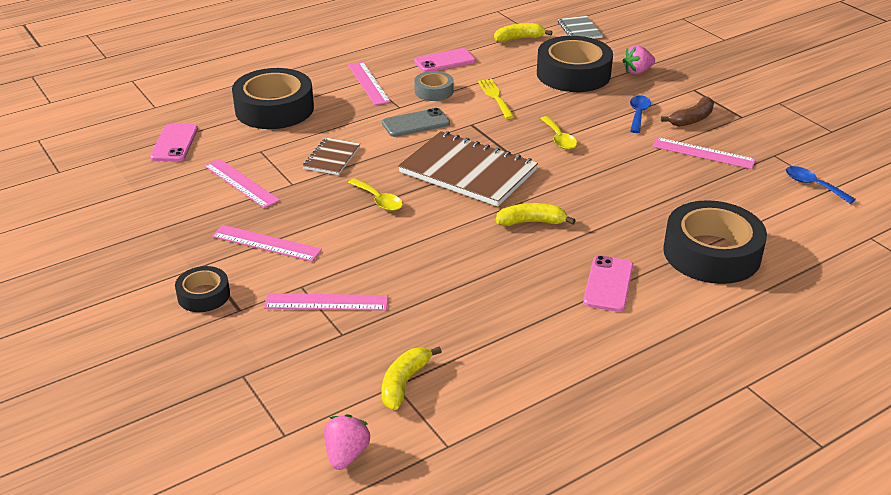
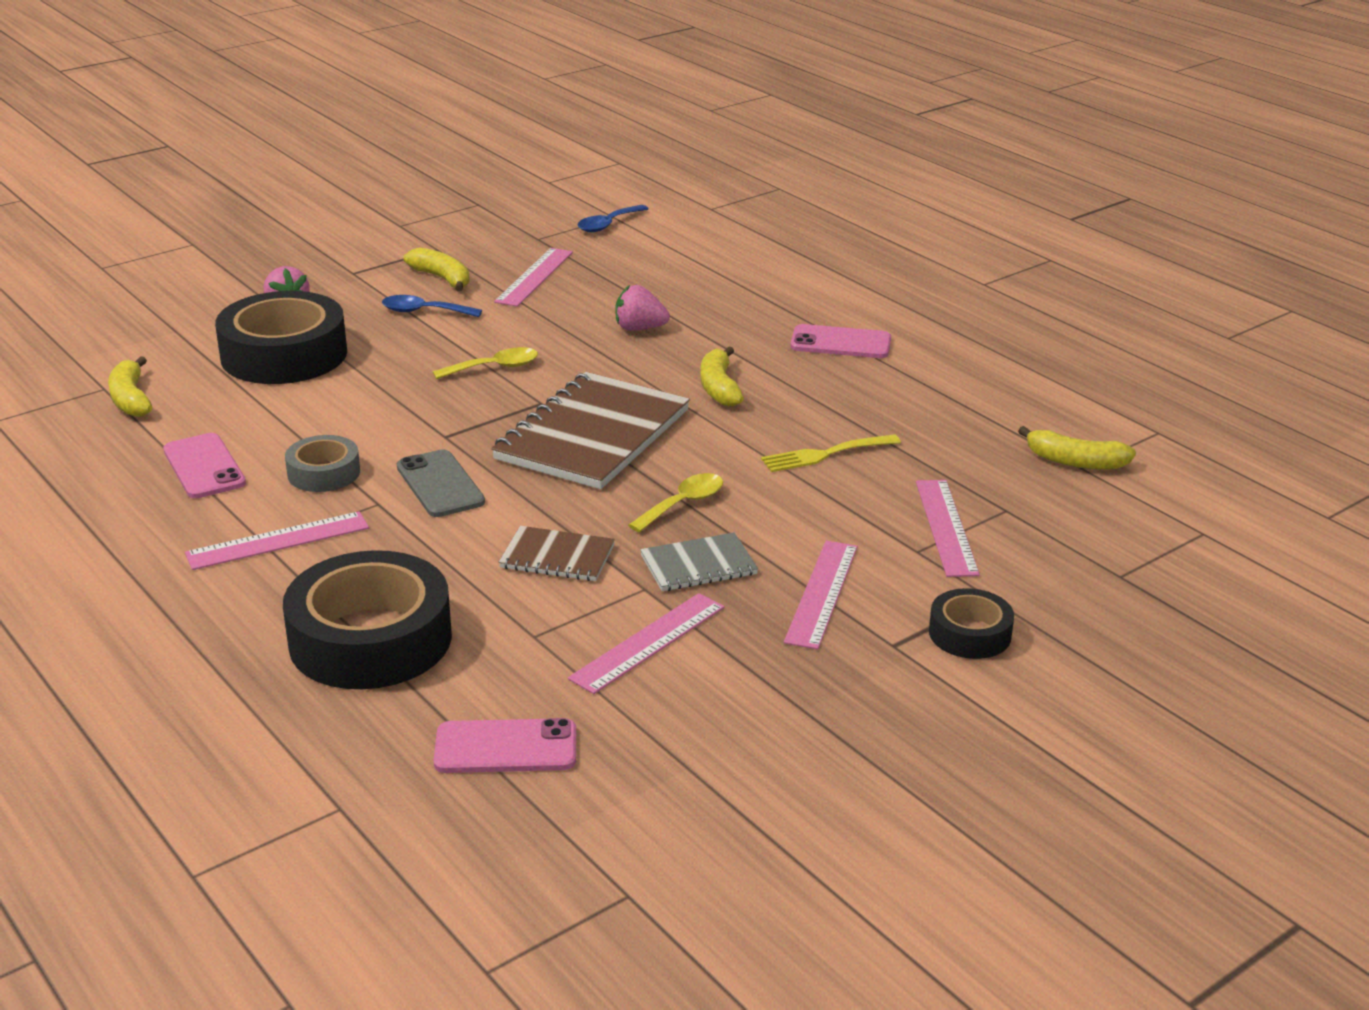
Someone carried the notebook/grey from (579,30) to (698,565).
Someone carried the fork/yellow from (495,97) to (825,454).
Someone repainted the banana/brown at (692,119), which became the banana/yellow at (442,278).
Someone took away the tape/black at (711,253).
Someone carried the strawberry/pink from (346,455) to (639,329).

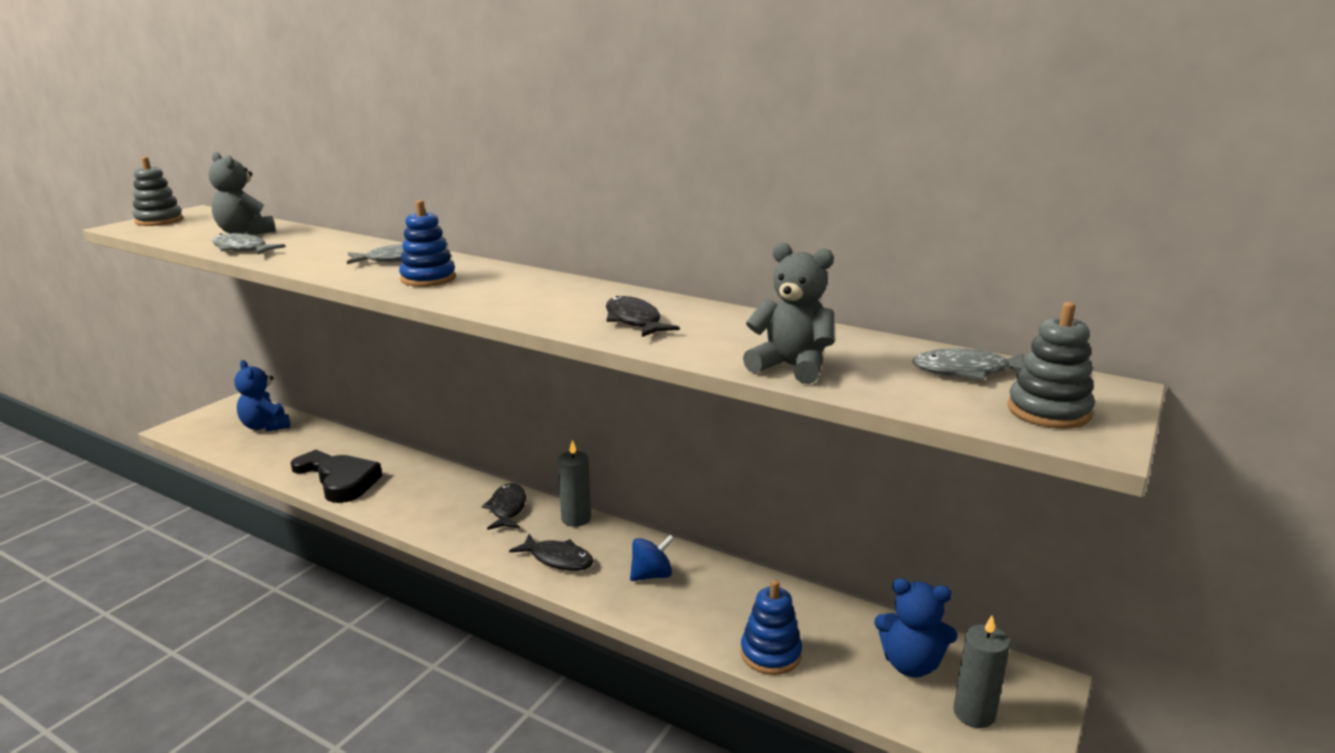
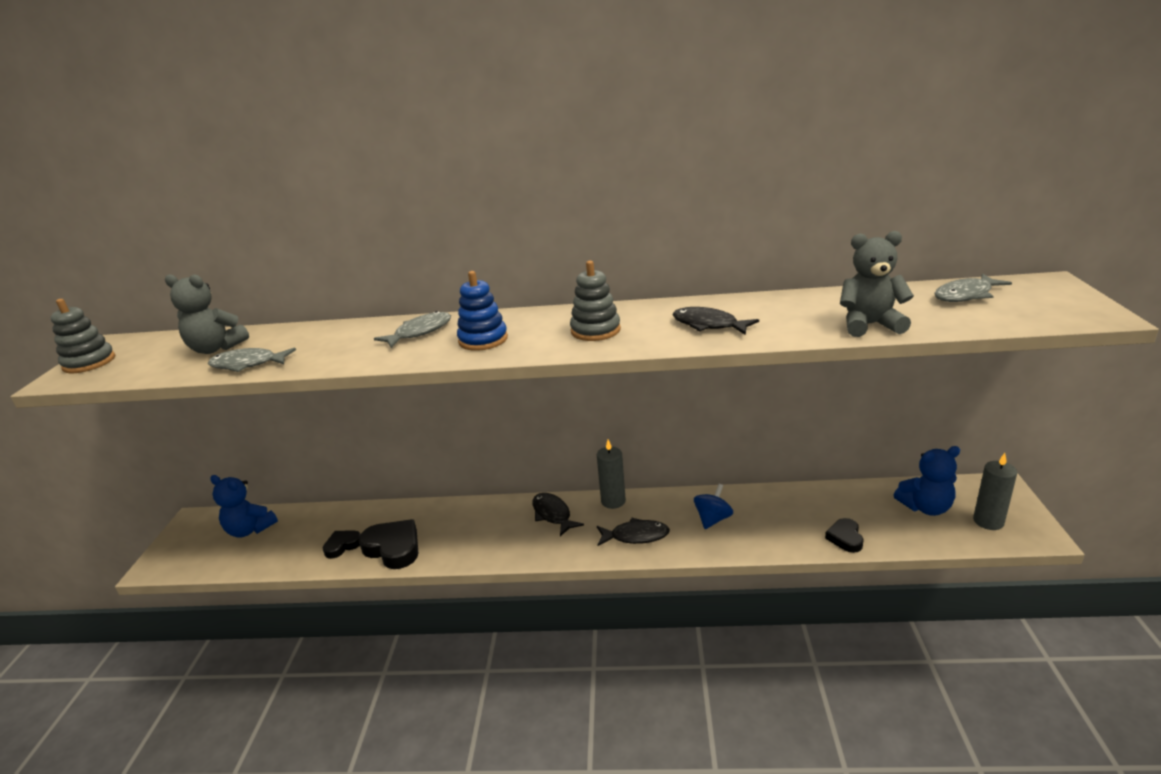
Someone carried the stacking toy/grey from (1048,411) to (595,330).
Someone swapped the stacking toy/blue at (770,654) for the heart/black at (845,538).

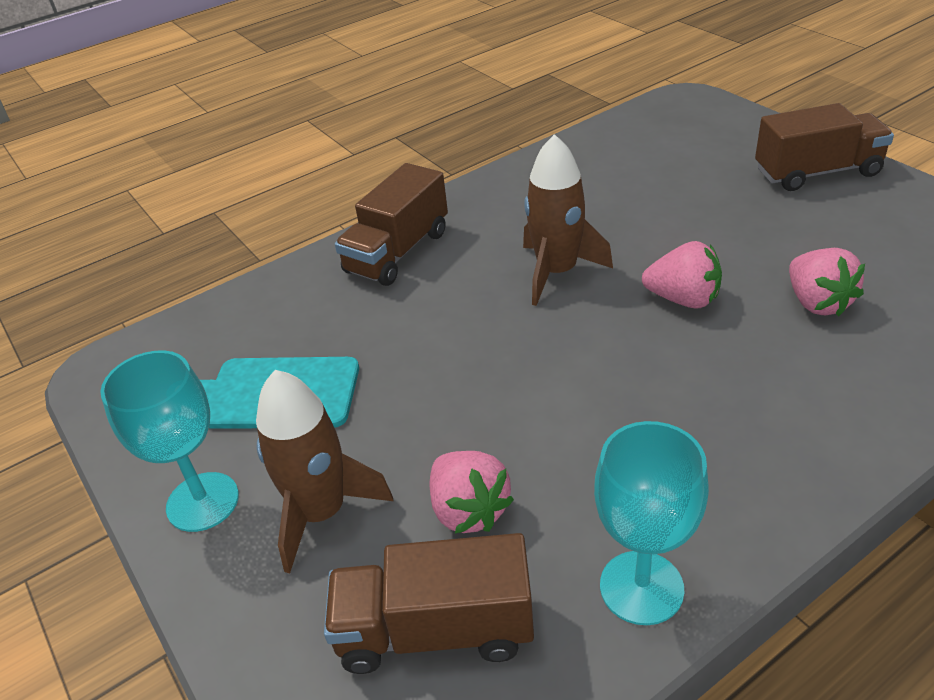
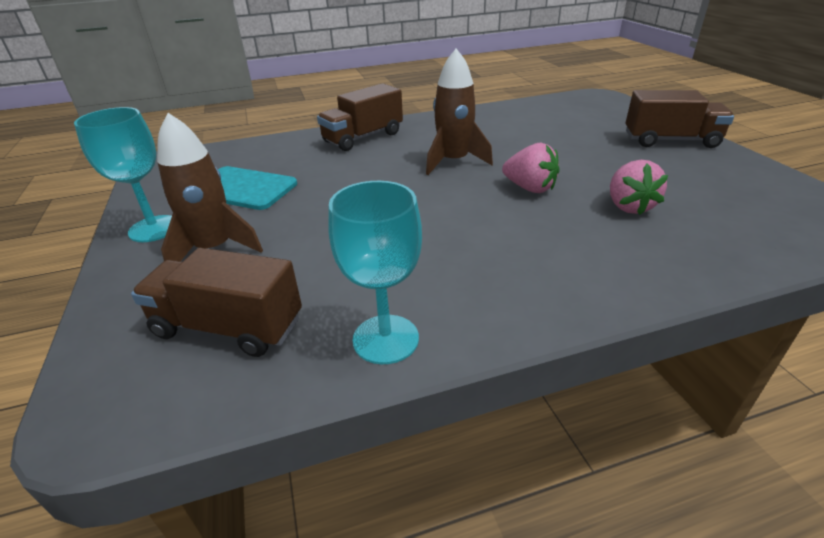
Someone took away the strawberry/pink at (469,510).

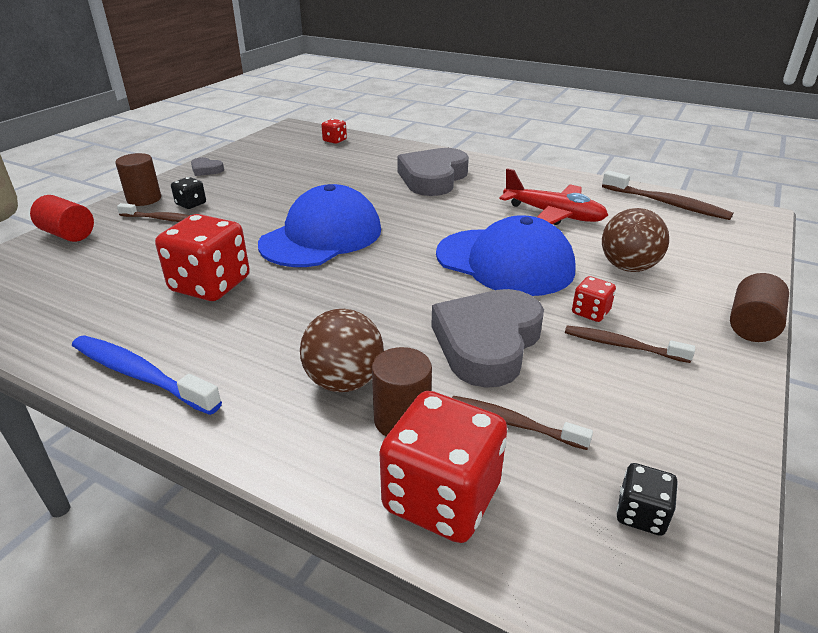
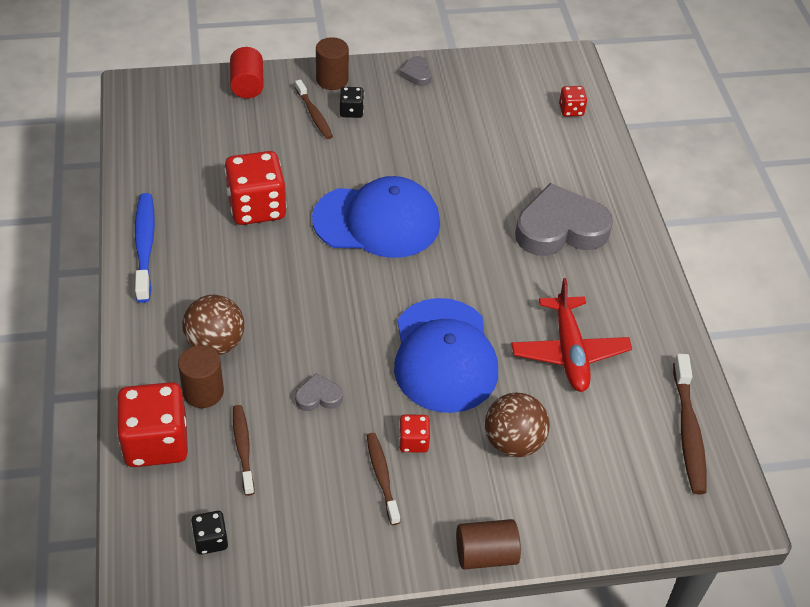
Someone scaled the heart/grey at (487,343) by 0.43.

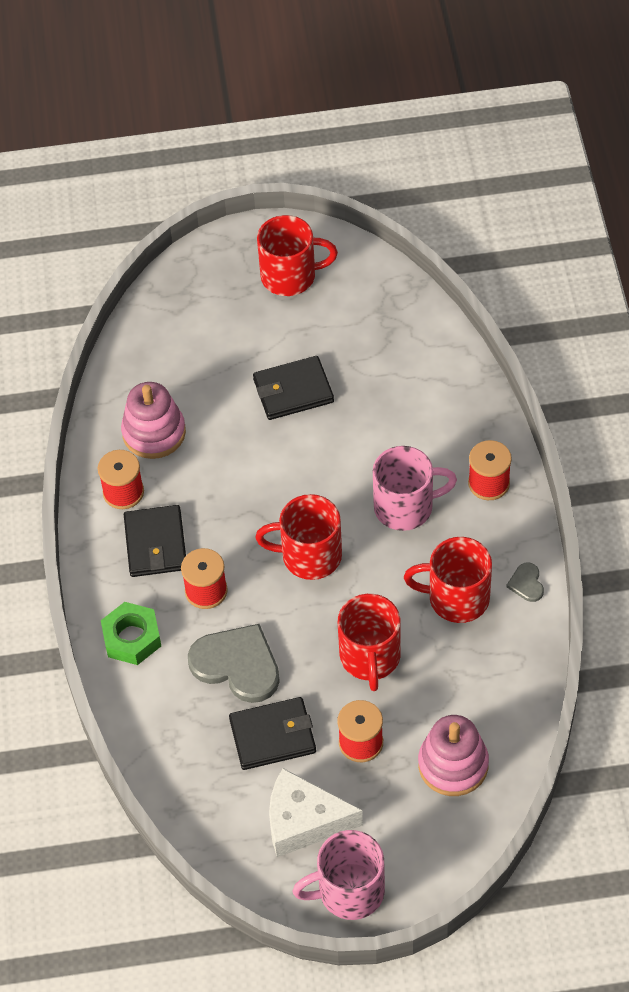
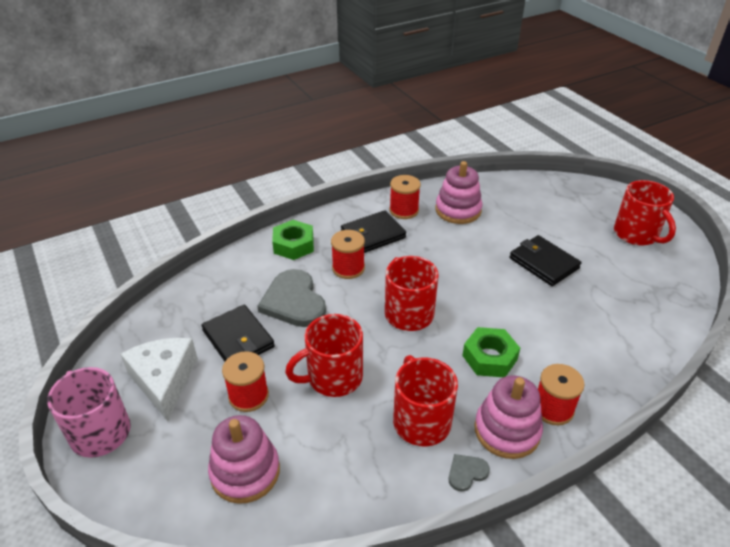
Someone swapped the mug/pink at (406,507) for the nut/green at (489,357).
Someone rotated the heart/grey at (237,664) by 150 degrees clockwise.
Someone put down the stacking toy/pink at (507,430).

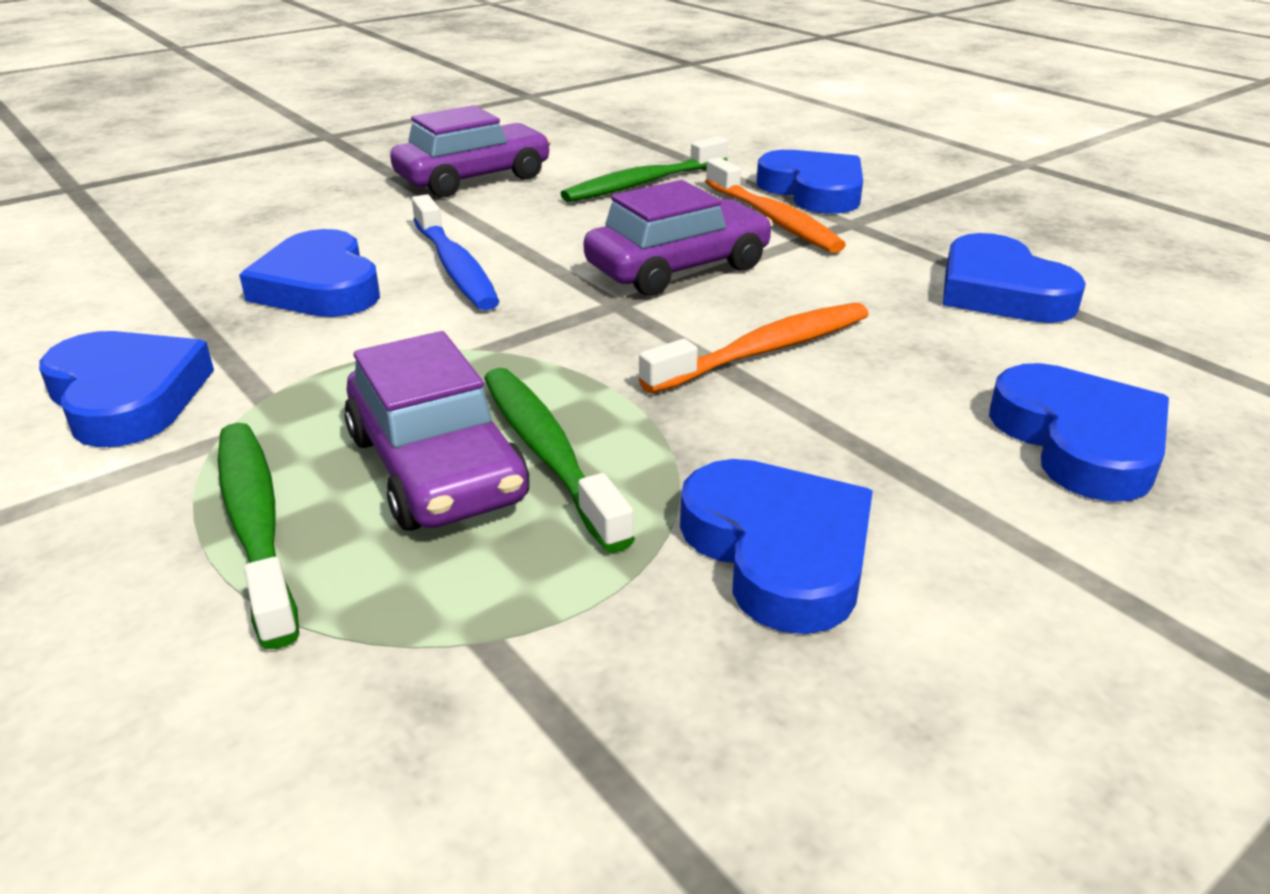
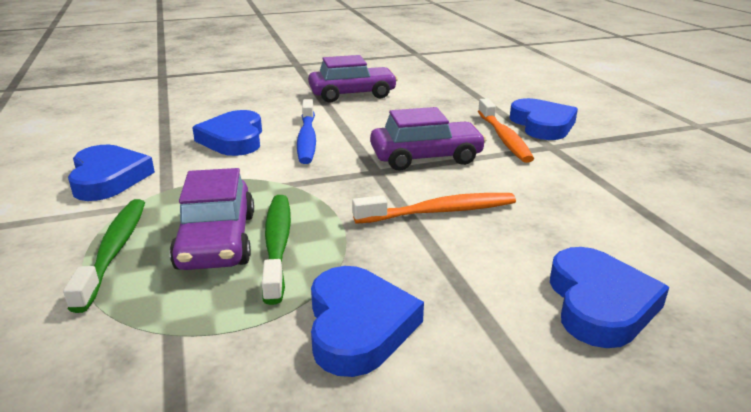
Someone took away the toothbrush/green at (642,183).
Someone took away the heart/blue at (1000,291).

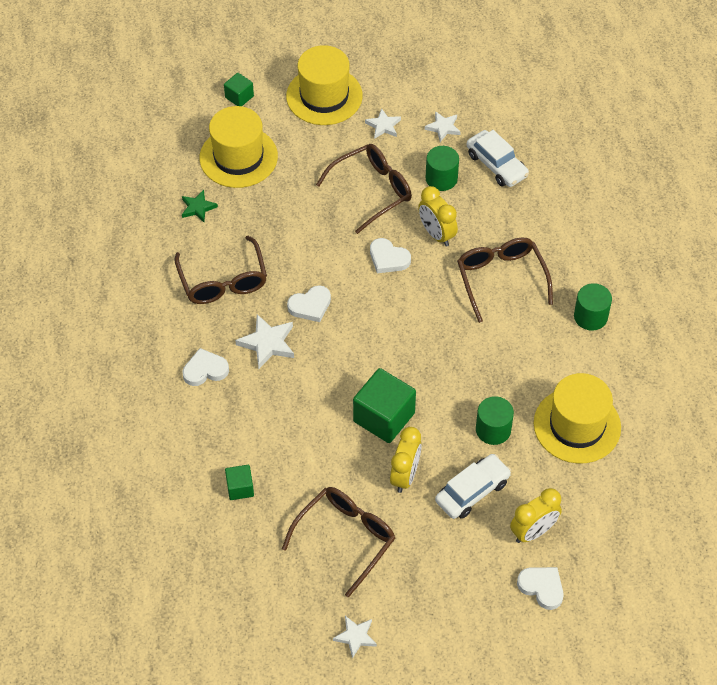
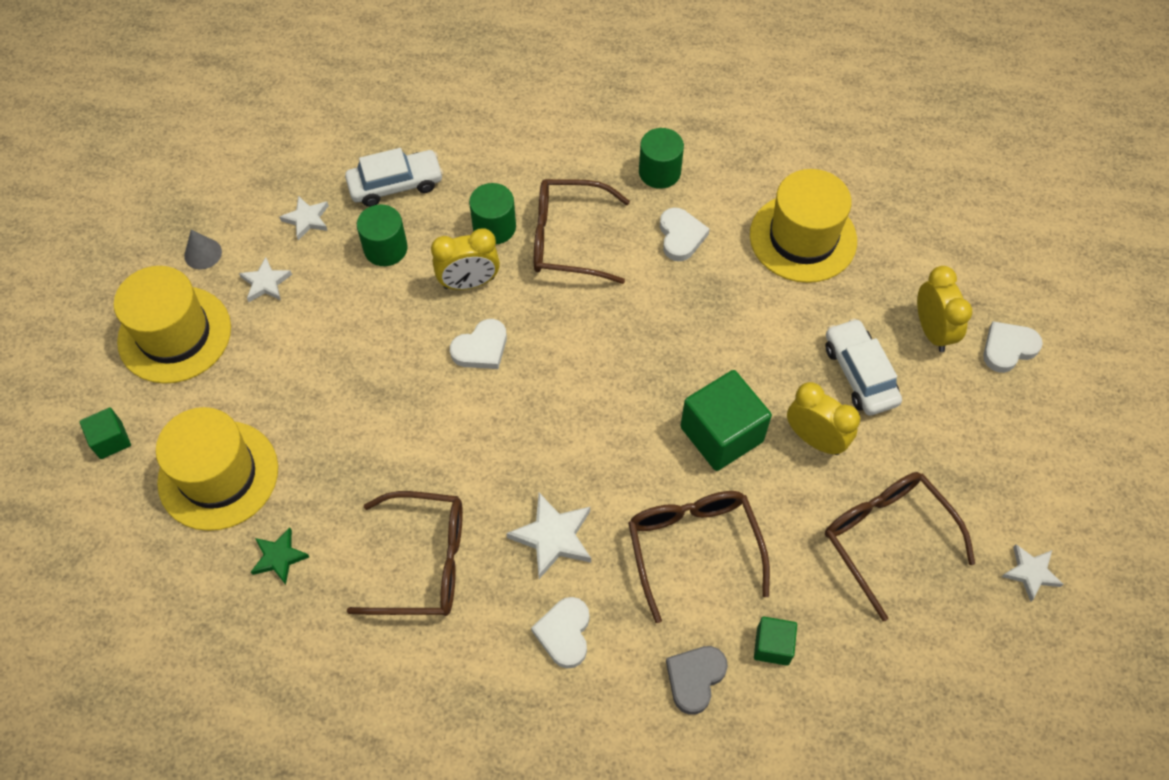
Someone carried the glasses/brown from (372,190) to (693,547).
Someone carried the heart/white from (310,306) to (681,236).
Someone carried the cylinder/green from (493,430) to (494,227).
Someone put down the cone/grey at (203,253).
Someone put down the heart/grey at (695,678).

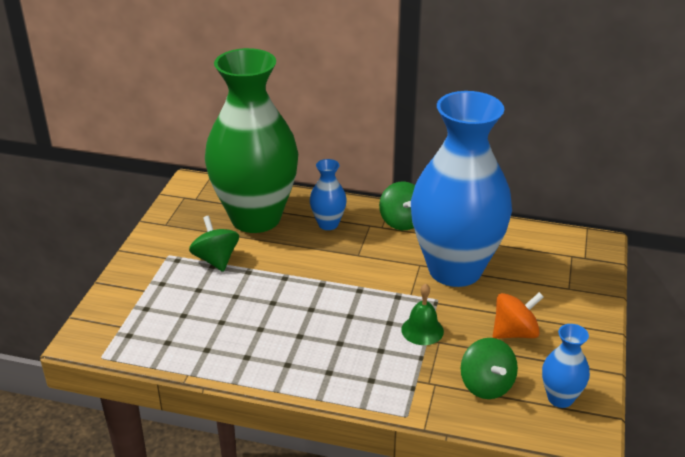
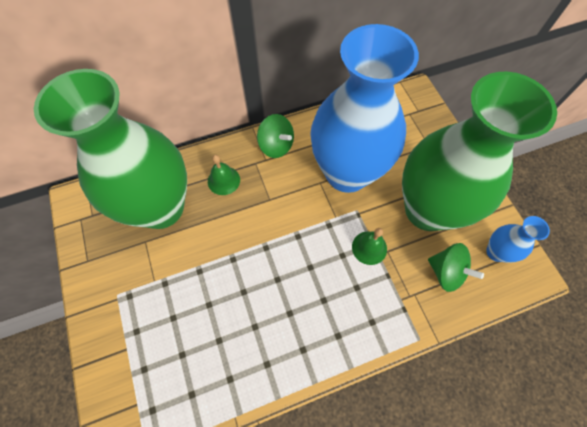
Someone swapped the vase/blue at (328,224) for the bell/green at (223,180).
Someone took away the spinning top/green at (216,259).
Someone swapped the spinning top/orange at (515,332) for the vase/green at (427,209).

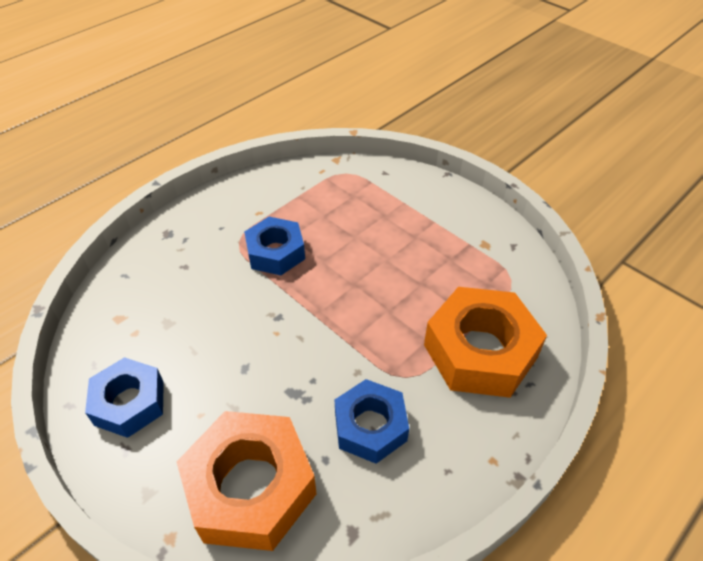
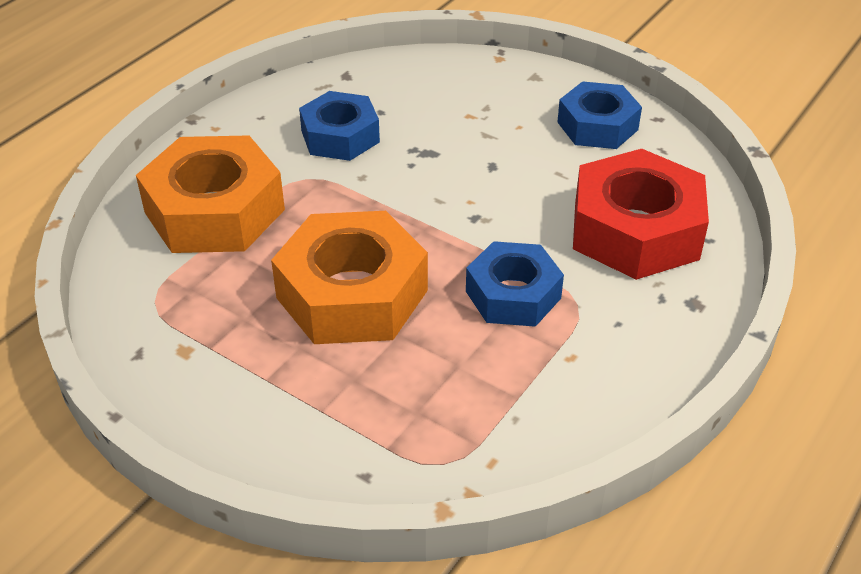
Someone carried the nut/orange from (250,487) to (352,294).
Someone put down the nut/red at (635,230).

